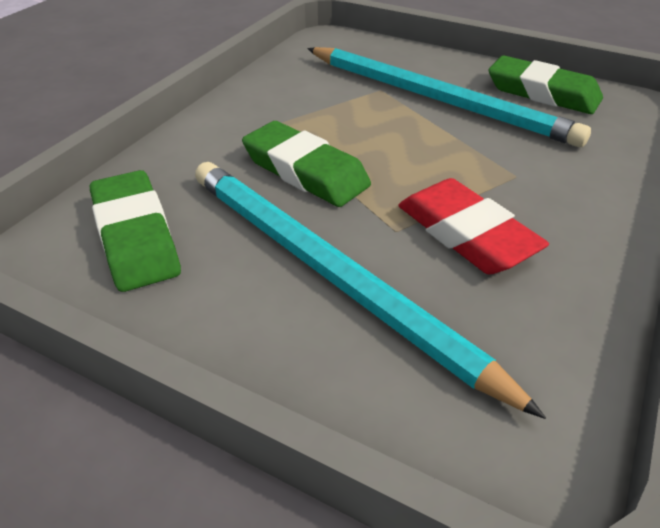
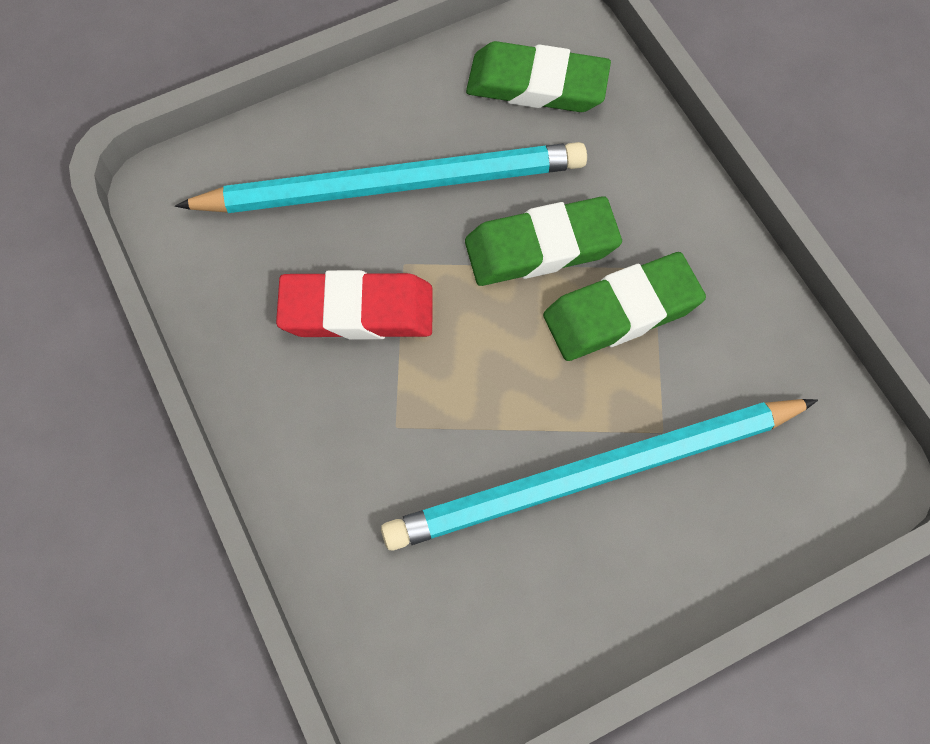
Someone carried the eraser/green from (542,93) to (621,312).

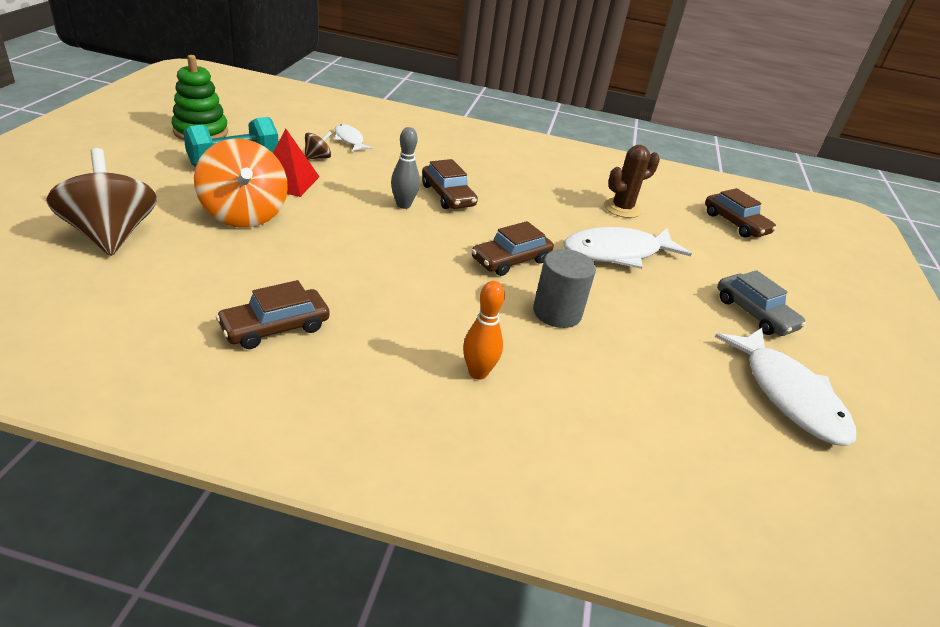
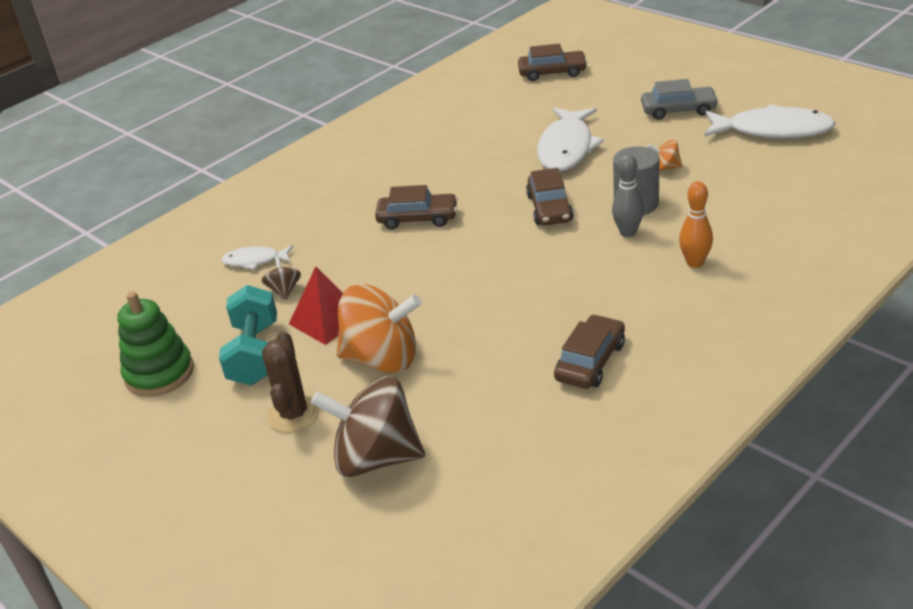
Someone carried the bowling pin/grey from (403,205) to (628,233).
Someone carried the cactus/brown from (622,208) to (294,414).
Someone rotated the car/brown at (275,327) by 150 degrees counterclockwise.
Someone put down the spinning top/orange at (665,168).

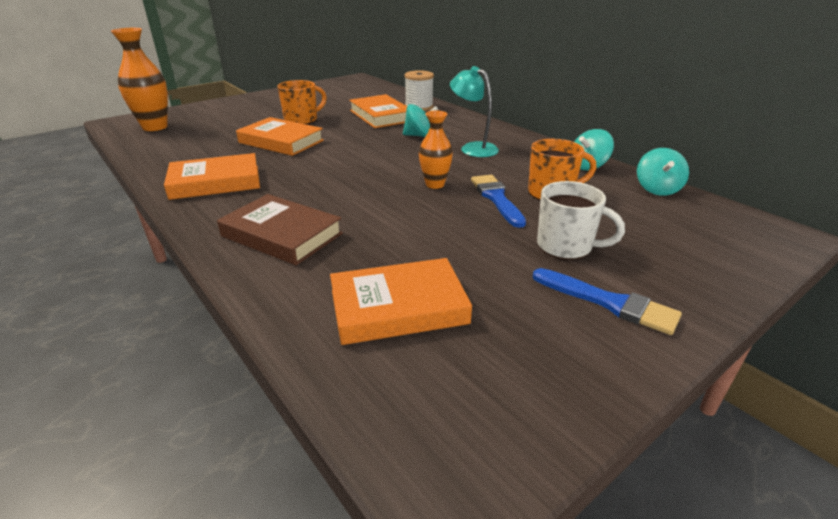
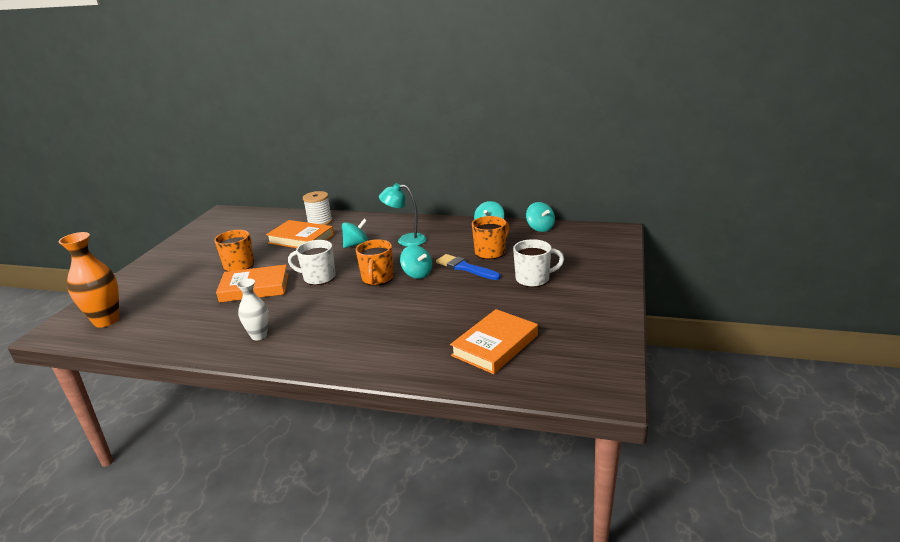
Someone swapped the vase/orange at (435,184) for the spinning top/turquoise at (417,274).
Someone swapped the book/orange at (215,182) for the vase/white at (259,336).
Someone took away the book/brown at (282,235).
Someone took away the brush/blue at (609,303).
Someone put down the mug/orange at (377,279).
Someone put down the mug/white at (318,278).

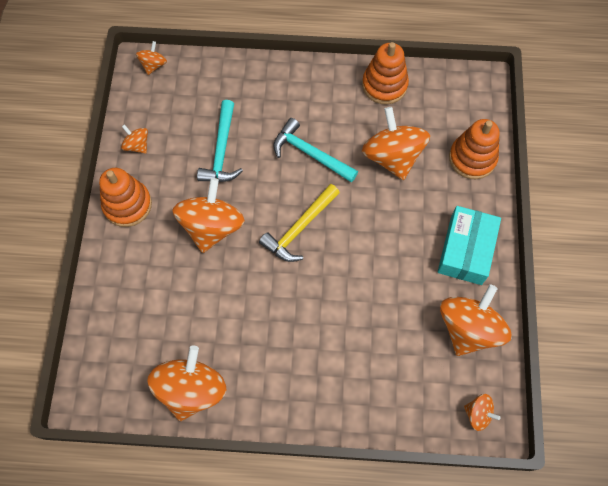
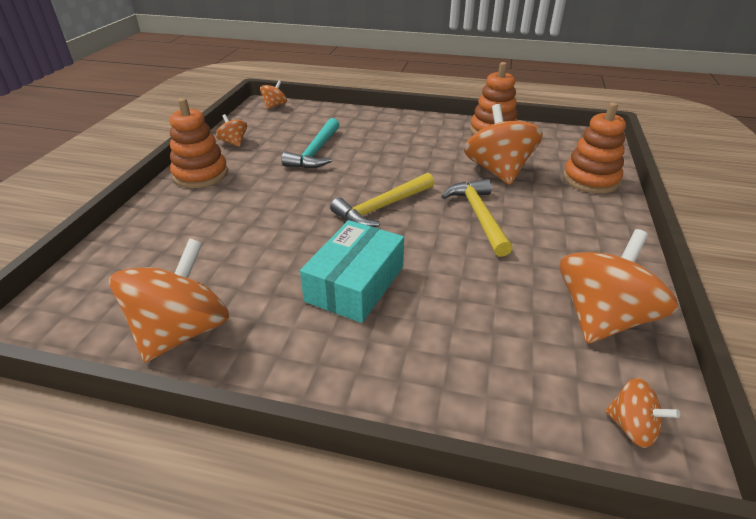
Someone took away the hammer/turquoise at (310,154).
Someone took away the spinning top/orange at (212,226).
Someone carried the box/turquoise from (466,250) to (355,283).
Someone put down the hammer/yellow at (478,216).

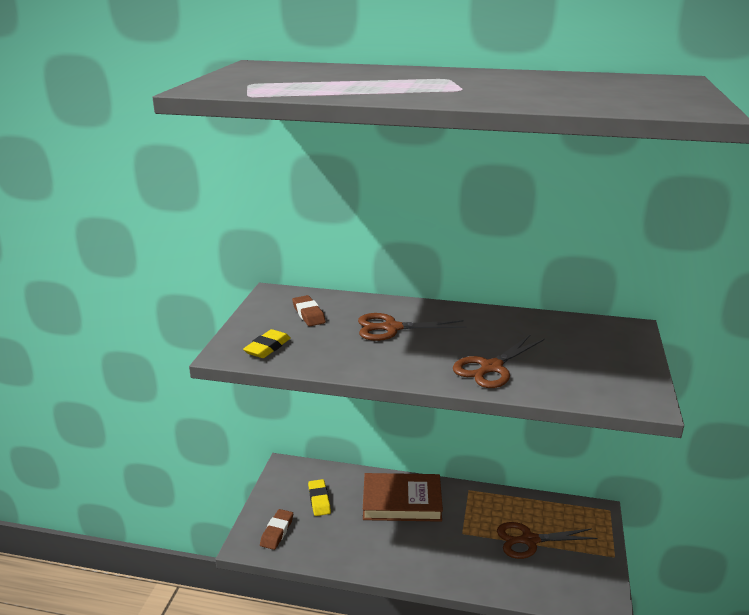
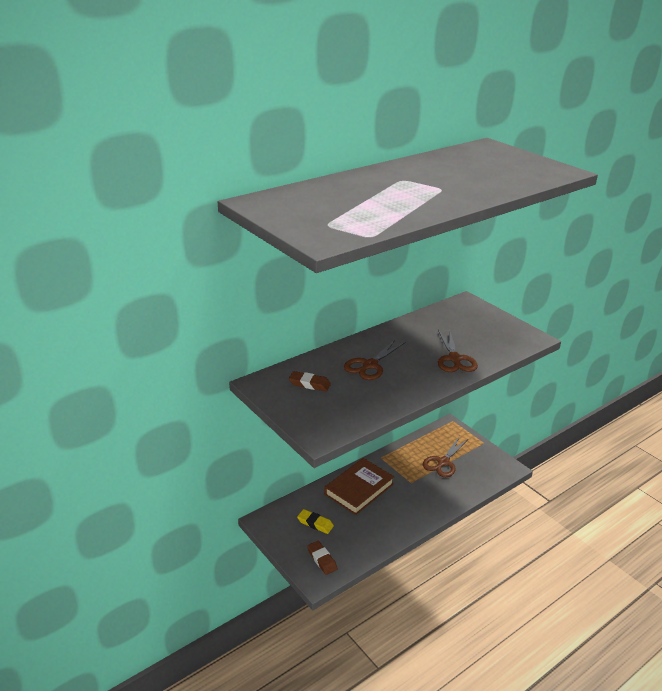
Someone took away the eraser/yellow at (267,347).

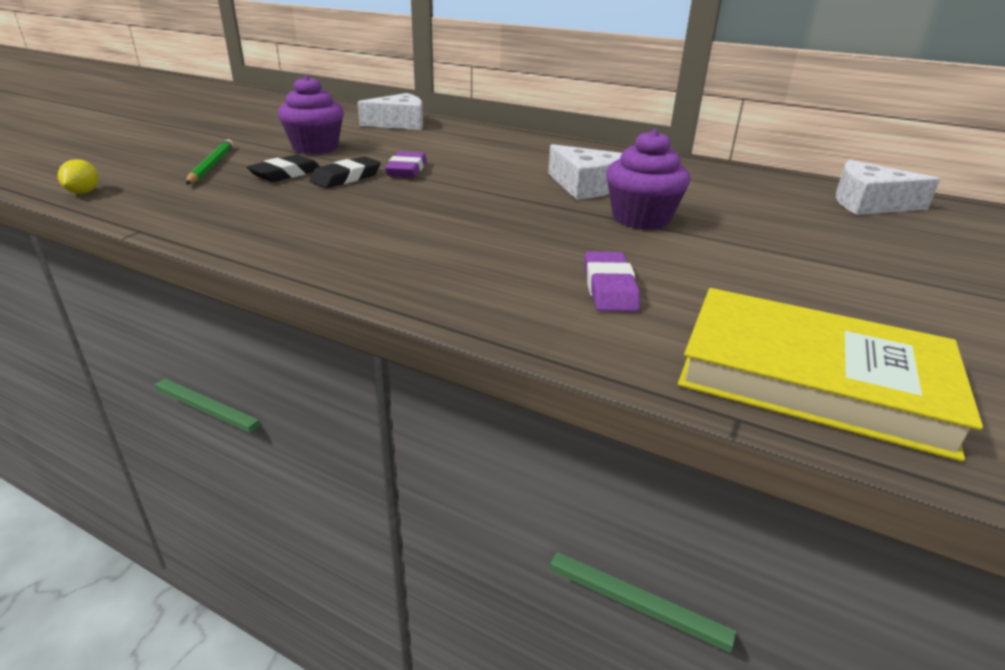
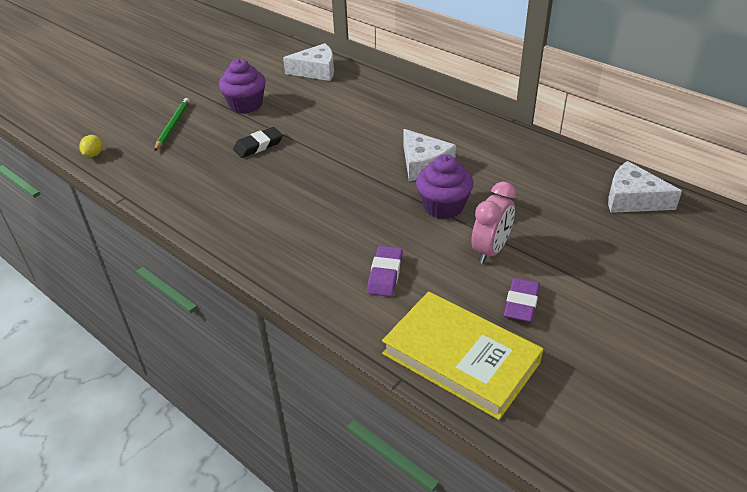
Someone carried the eraser/purple from (406,170) to (521,303).
Someone took away the eraser/black at (285,174).
Someone put down the clock/pink at (490,250).

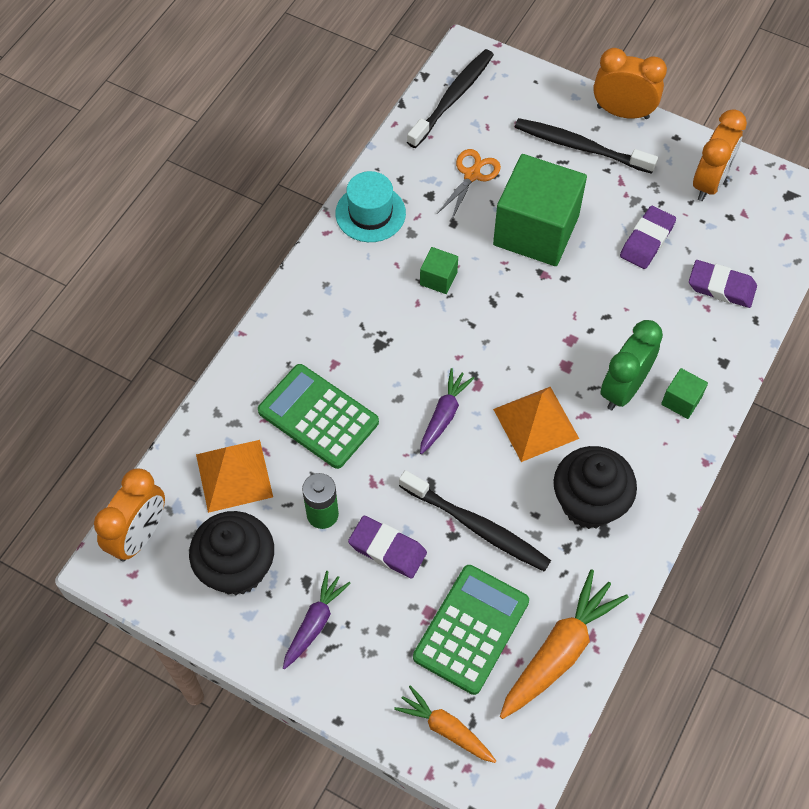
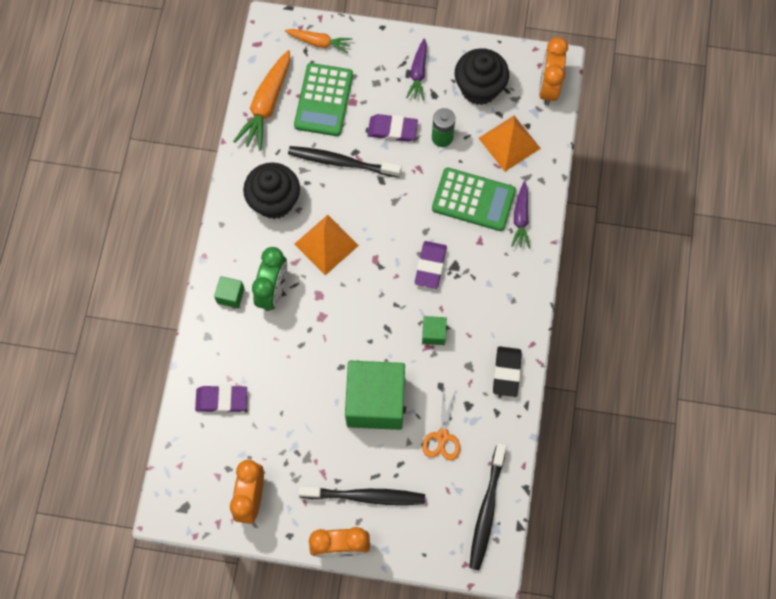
Someone swapped the hat/turquoise at (370,213) for the eraser/black at (506,372).
Someone carried the eraser/purple from (647,240) to (430,266).
Someone carried the carrot/purple from (444,415) to (520,218).

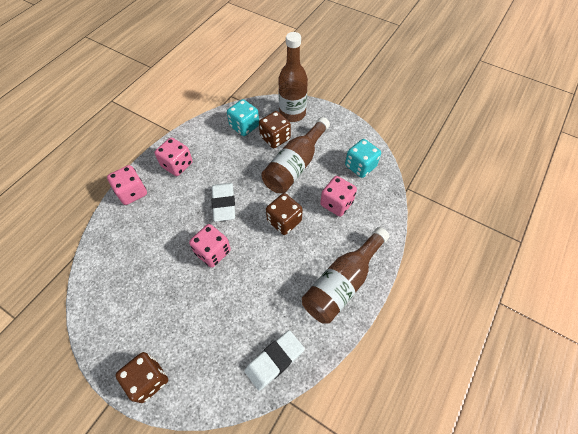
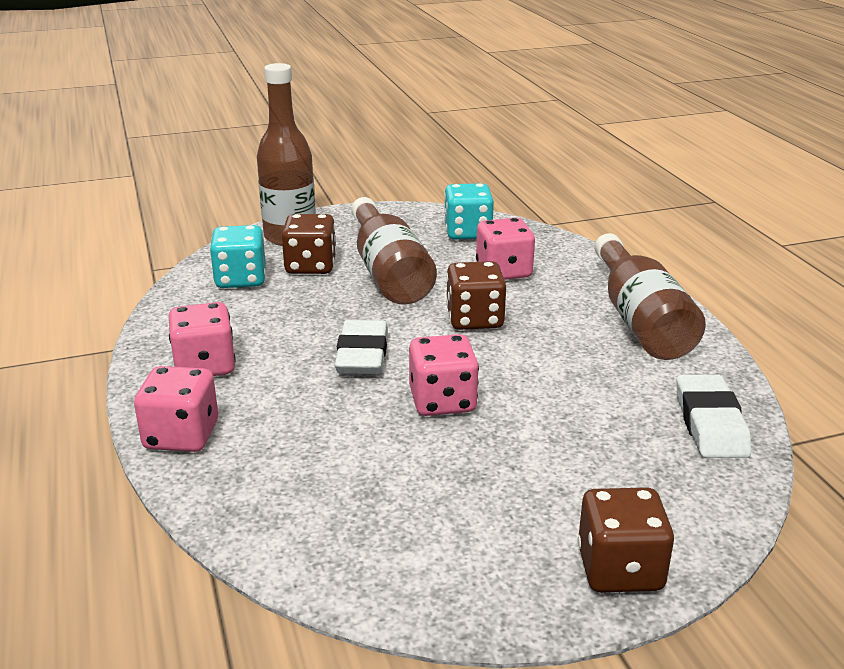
Someone rotated the eraser/white at (224,203) by 60 degrees clockwise.

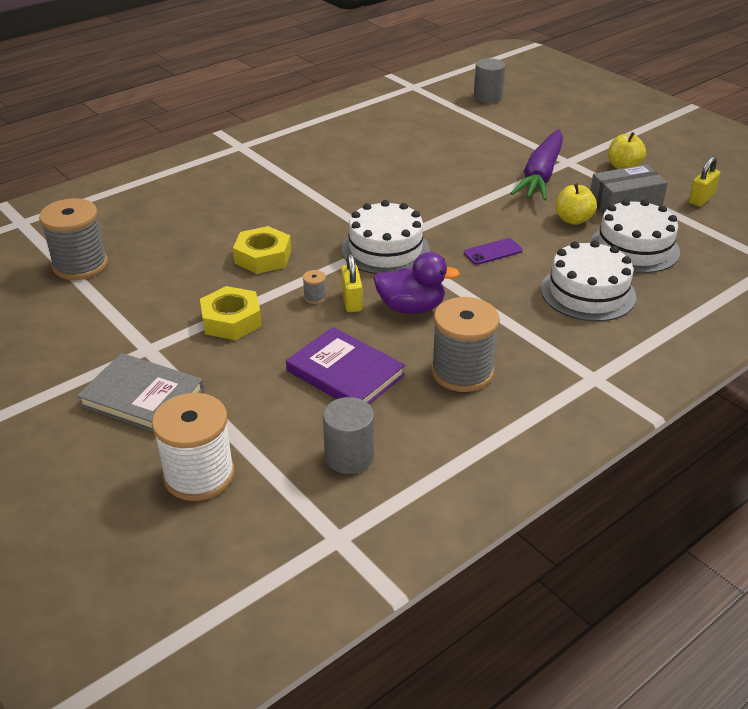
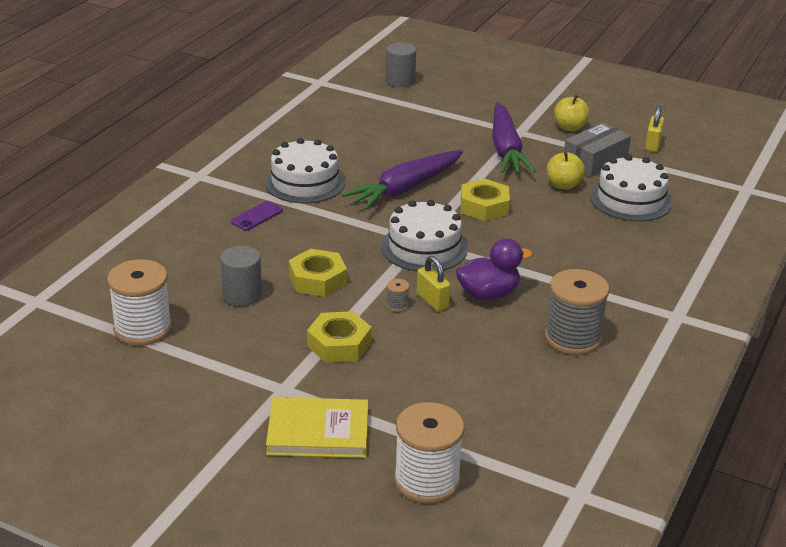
Someone repainted the spool/grey at (80,265), which became the spool/white at (143,329).
Someone carried the phone/purple from (493,252) to (257,216).
Someone carried the cake/white from (588,293) to (305,182).
Someone took away the book/purple at (345,373).
Someone repainted the book/grey at (142,397), which became the book/yellow at (318,432).
Someone carried the cylinder/grey from (349,456) to (242,295).
Someone put down the carrot/purple at (405,188).
Someone put down the nut/yellow at (484,206).

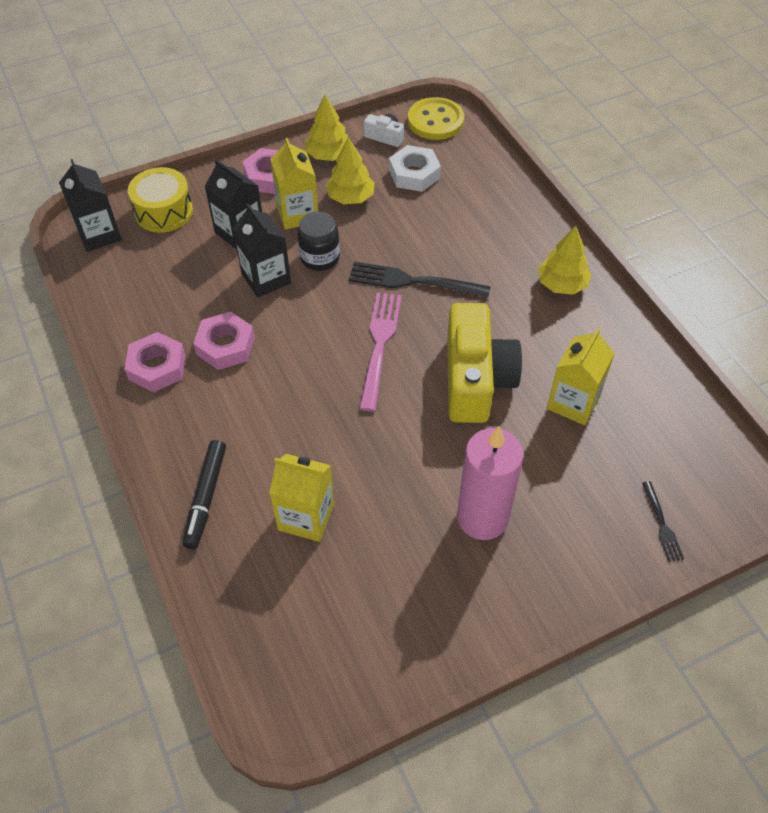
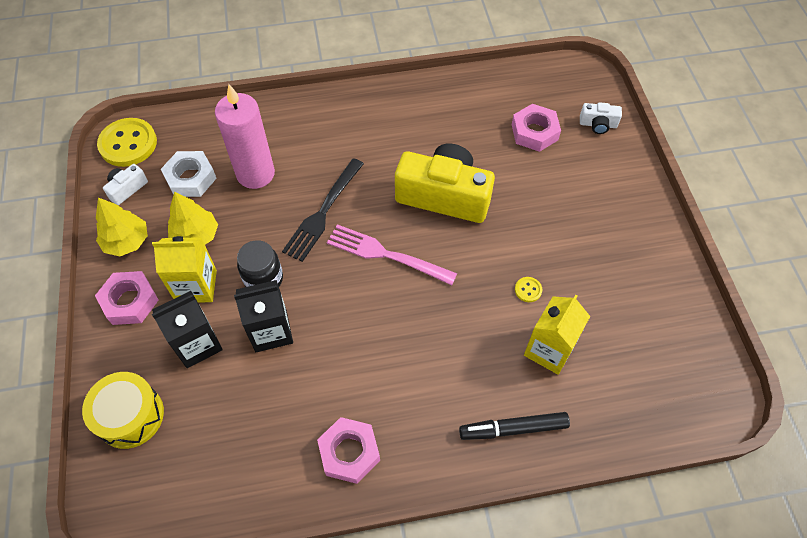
Someone took away the carton/black at (99,234).
Someone took away the tree/yellow at (561,284).
Someone carried the nut/pink from (225,346) to (534,132).
Someone took away the carton/yellow at (573,402).
Someone carried the candle/pink from (482,518) to (255,174).
Someone rotated the marker/black at (206,497) by 150 degrees clockwise.
Someone swapped the fork/black at (662,524) for the camera/white at (598,124).
Someone put down the button/yellow at (528,290).

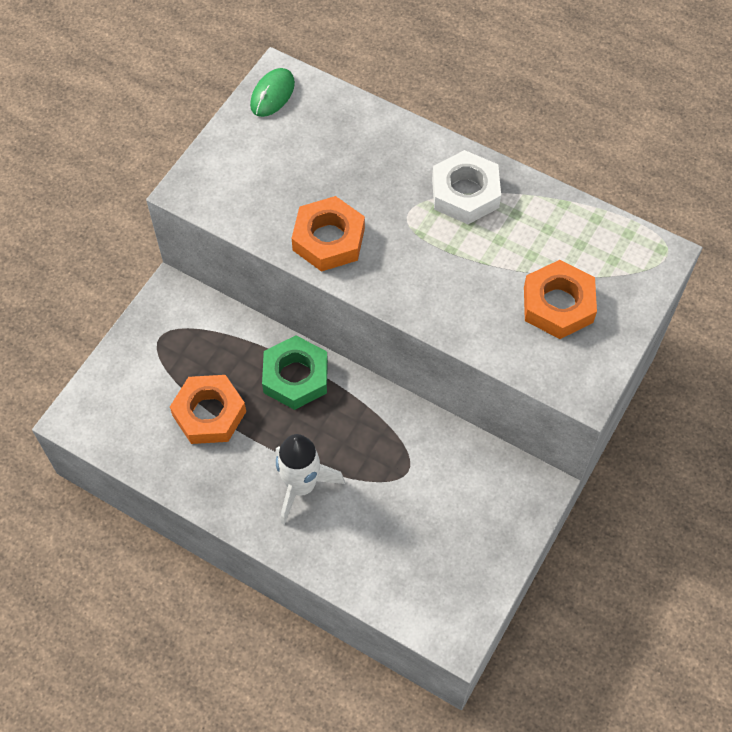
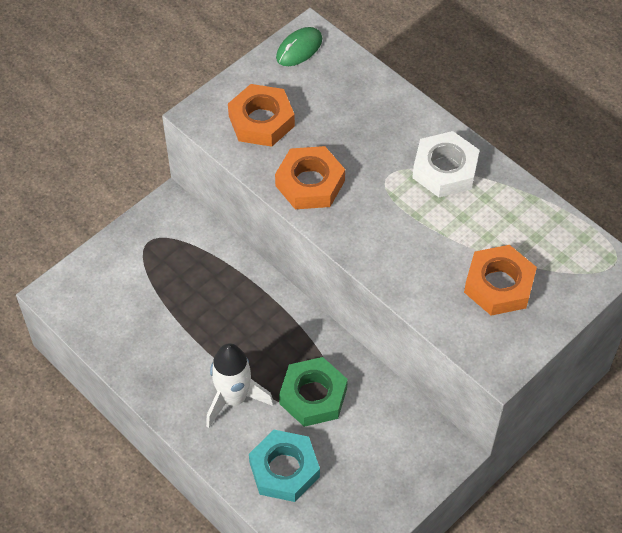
Someone carried the nut/green from (295,377) to (313,396).
Someone carried the nut/orange from (209,413) to (261,121).
Someone put down the nut/turquoise at (284,469).

